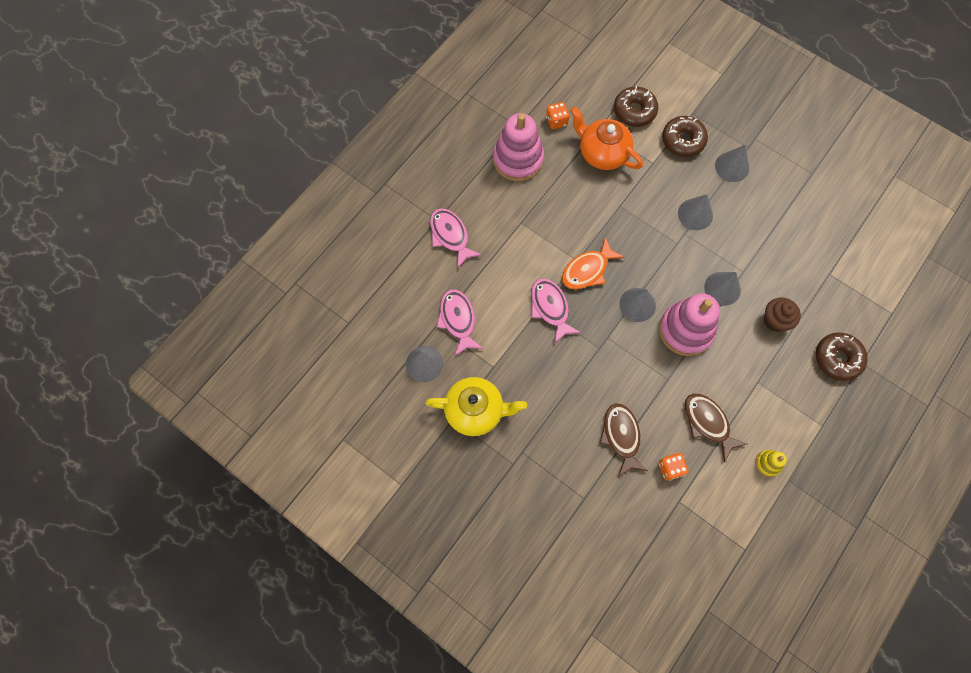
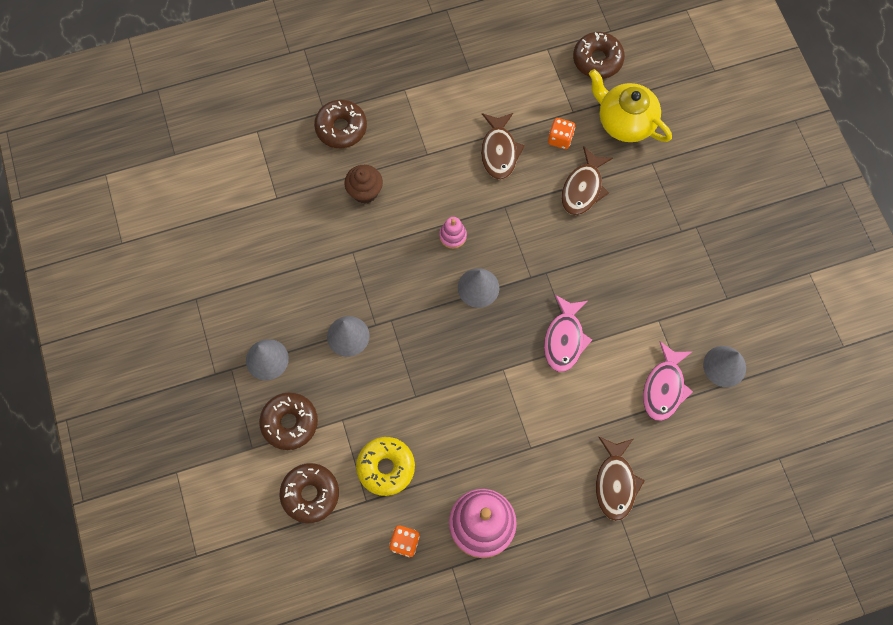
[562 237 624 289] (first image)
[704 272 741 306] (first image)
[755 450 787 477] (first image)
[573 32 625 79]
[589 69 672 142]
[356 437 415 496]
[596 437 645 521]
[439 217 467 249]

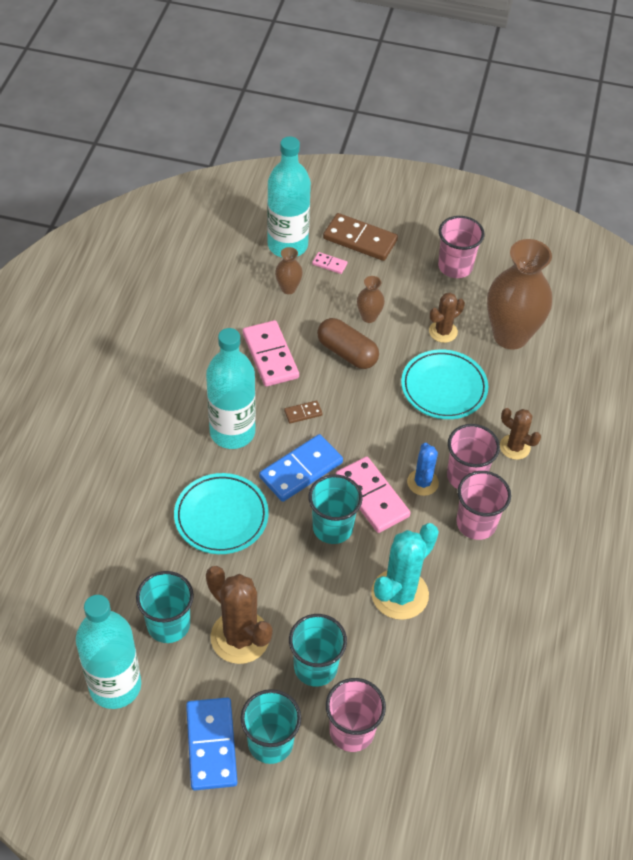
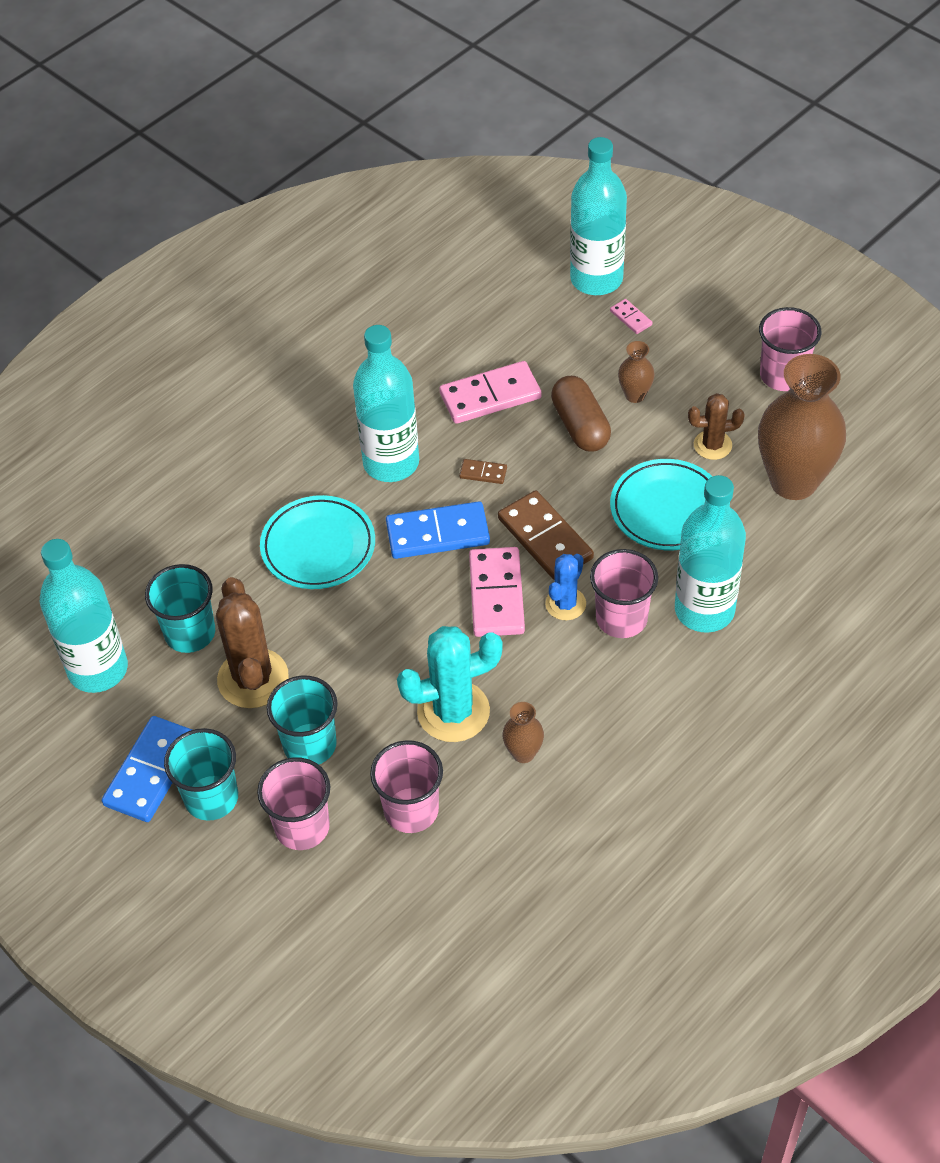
[308 474 363 544] (first image)
[502 702 544 763]
[498 490 594 580]
[370 740 443 833]
[675 475 746 633]
[439 361 542 424]

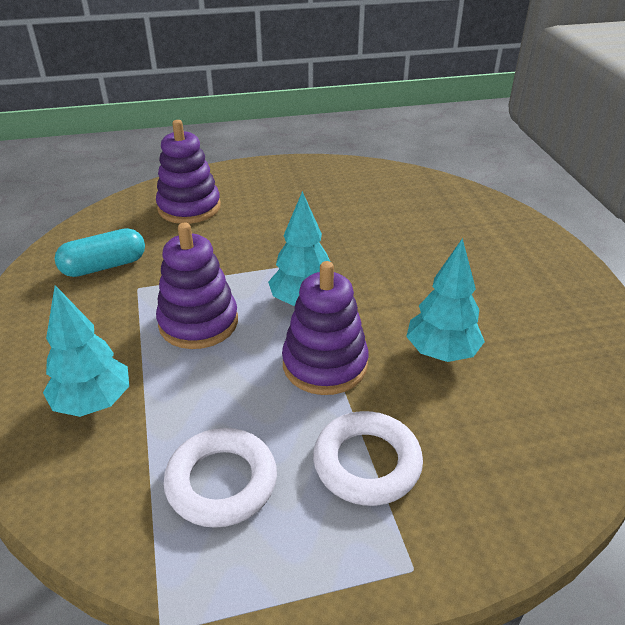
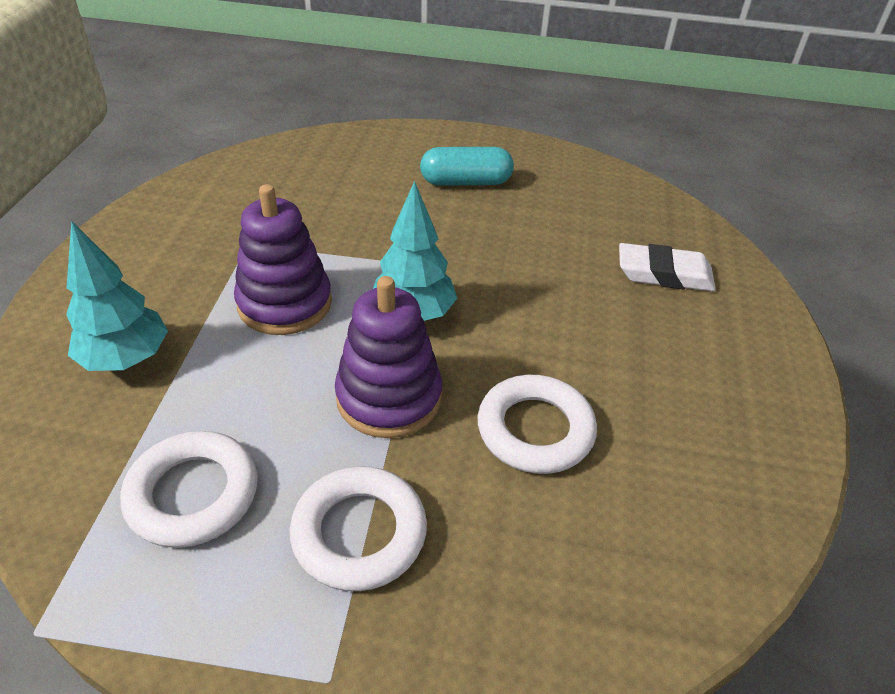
[156 120 221 224] (first image)
[619 243 716 291]
[420 147 514 186]
[477 375 597 474]

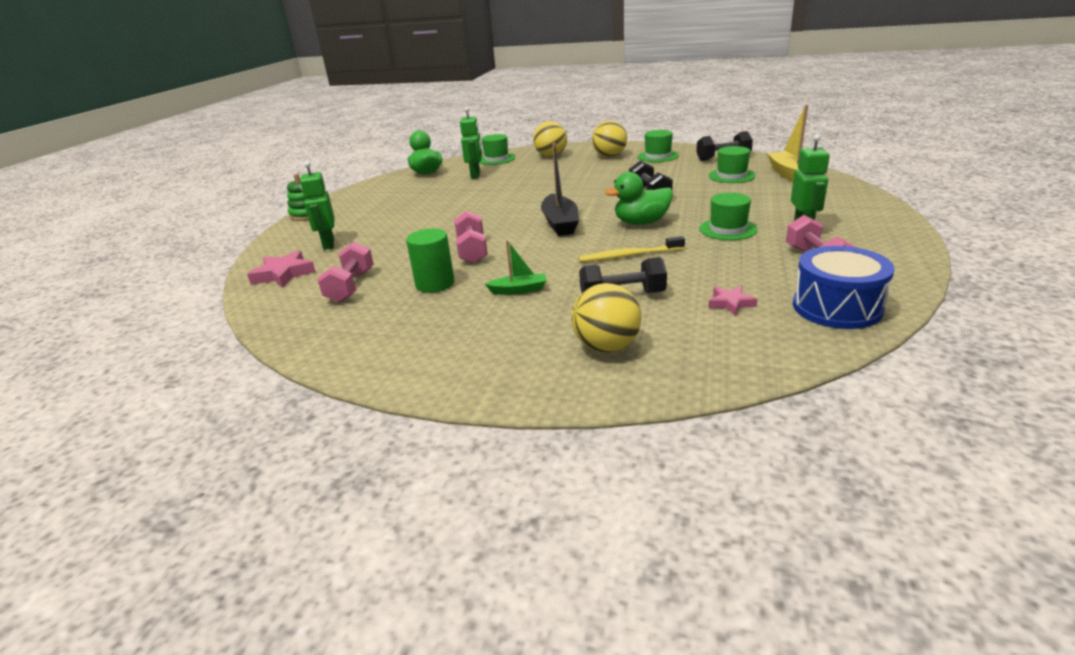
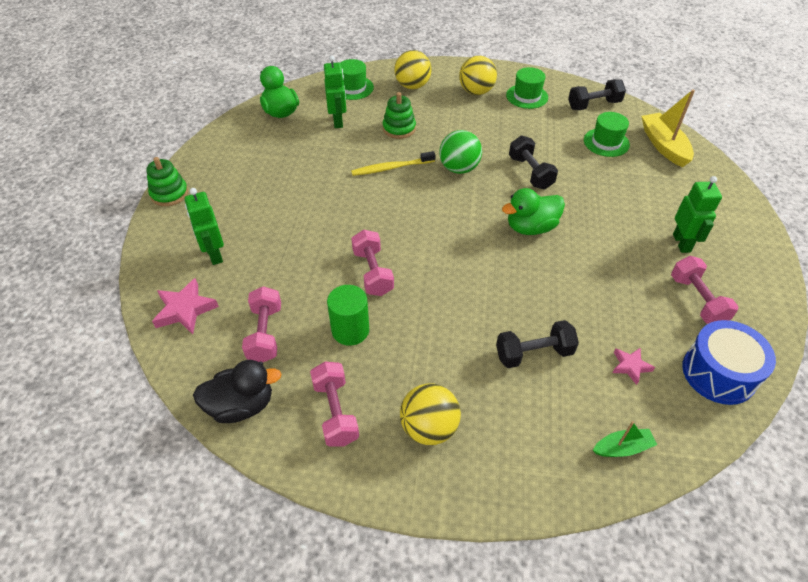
[541 143 579 236] (first image)
[700 193 758 240] (first image)
[193 360 282 423]
[310 362 359 446]
[383 92 416 139]
[439 130 482 174]
[593 421 657 457]
[400 383 461 445]
[351 151 435 176]

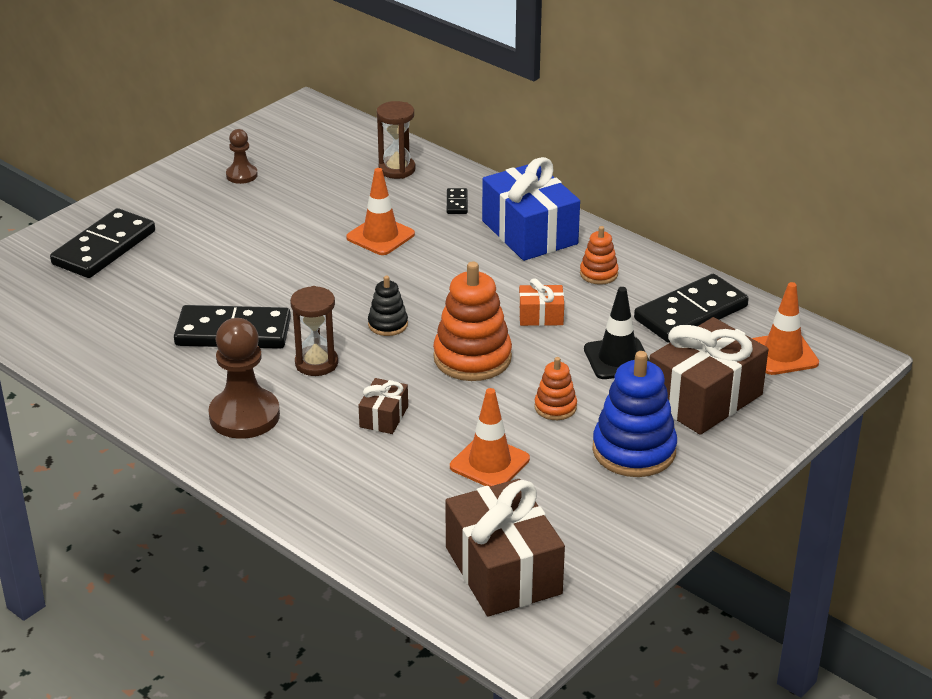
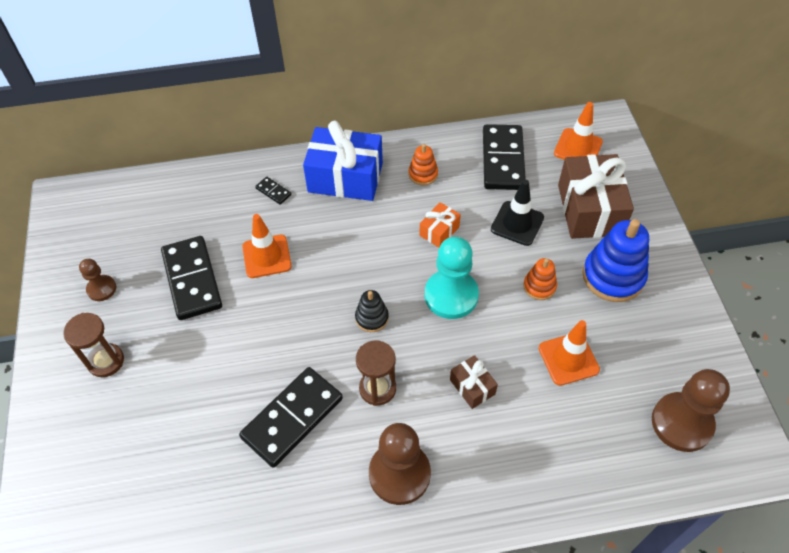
[161 236 222 320]
[63 313 124 377]
[425 237 479 319]
[652 369 730 452]

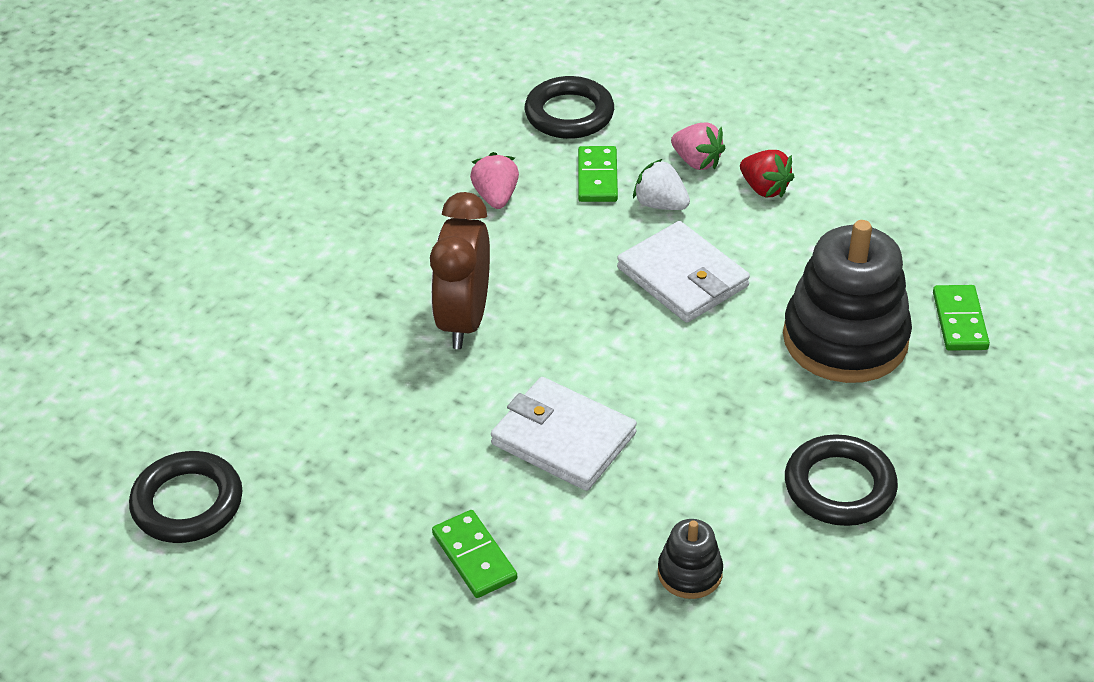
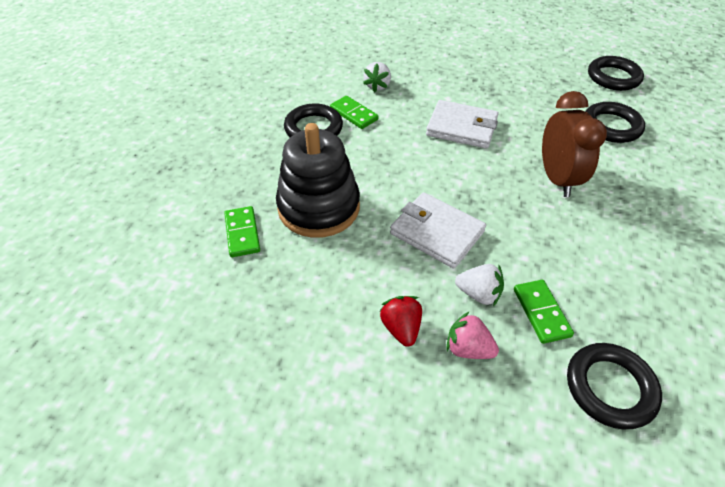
[470 152 519 209] (first image)
[585 102 645 143]
[330 96 378 129]
[363 62 391 92]
[380 296 422 347]

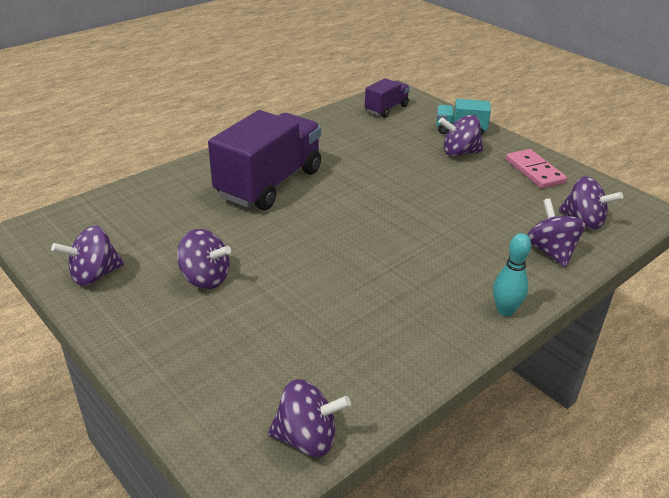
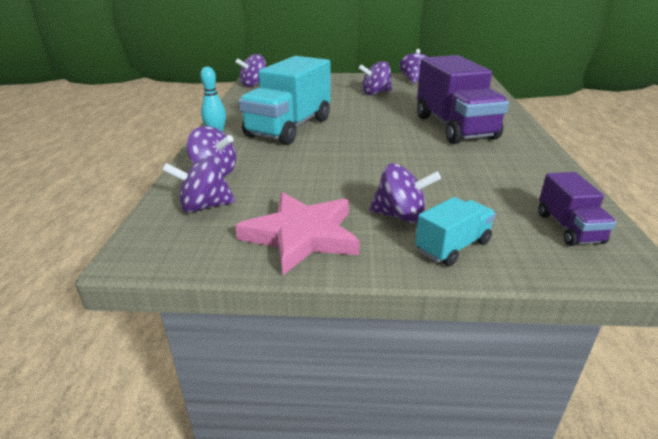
[239 56 331 145]
[235 192 360 275]
[369 163 441 223]

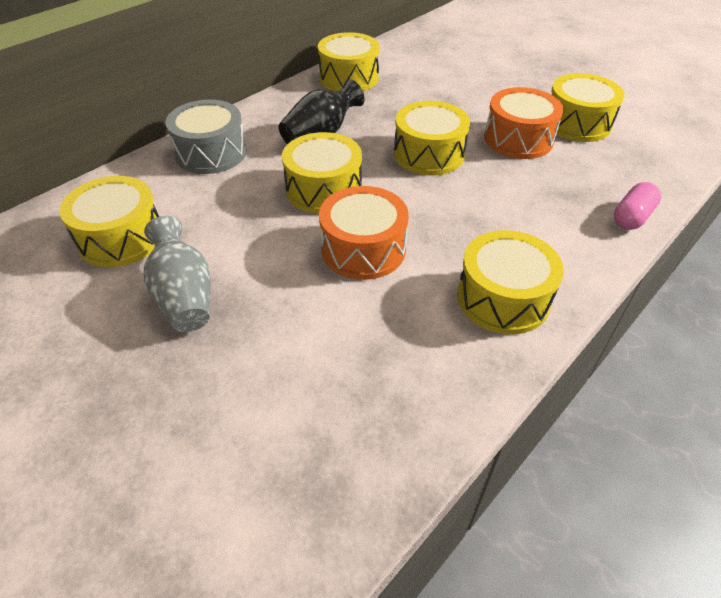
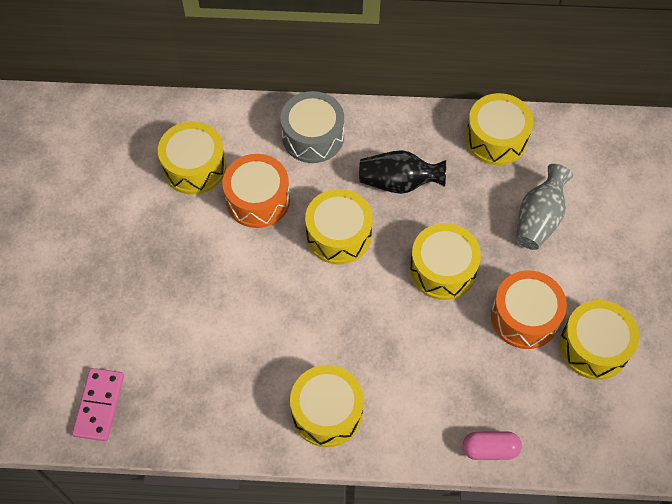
[72 368 124 441]
[516 164 573 250]
[222 154 290 228]

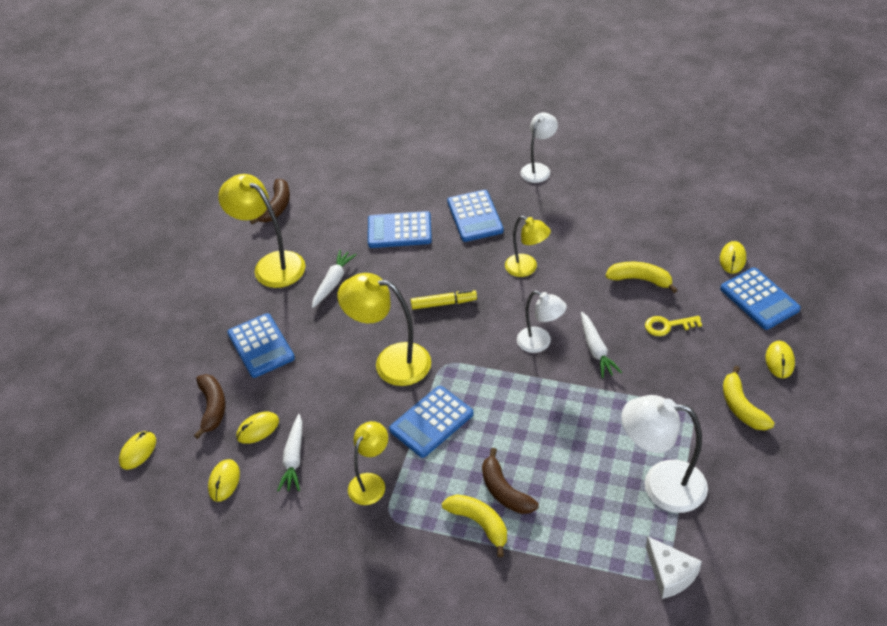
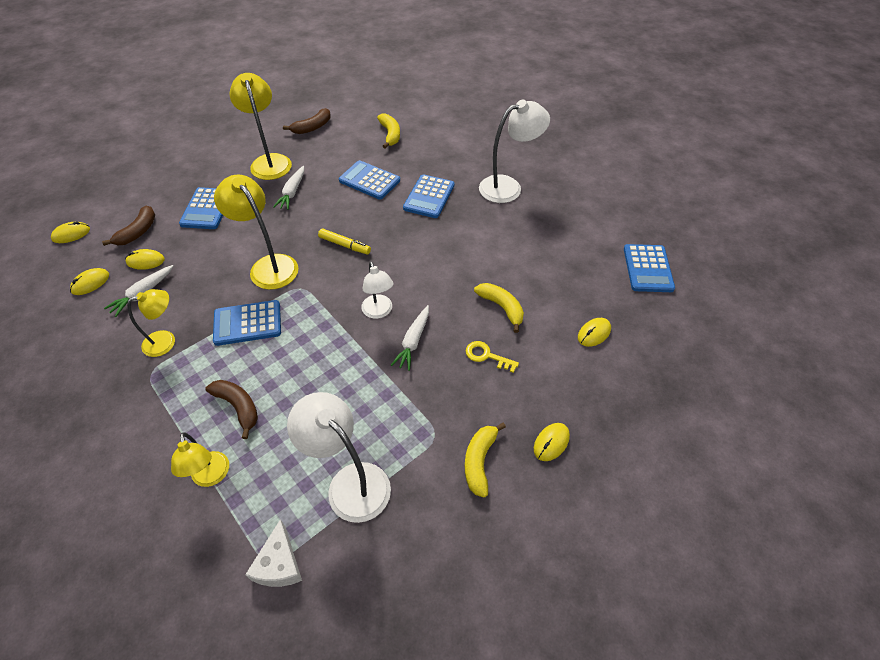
[377 114 400 148]
[171 432 229 487]
[624 244 675 292]
[273 166 304 210]
[205 380 258 439]
[479 100 550 203]

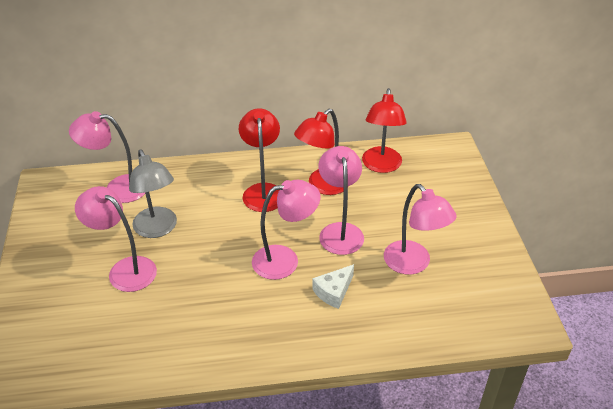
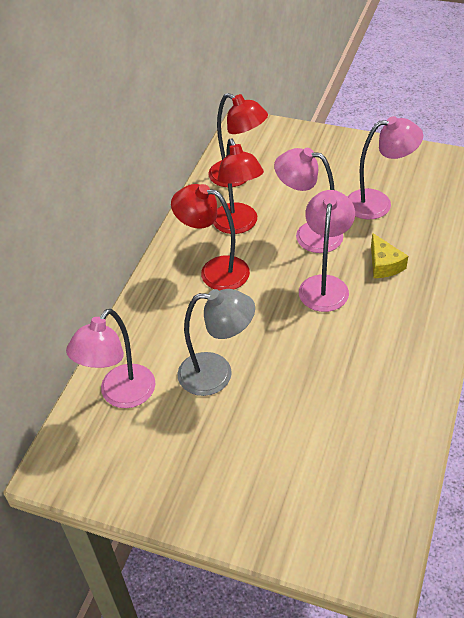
[75 186 157 292] (first image)
[371 233 408 278]

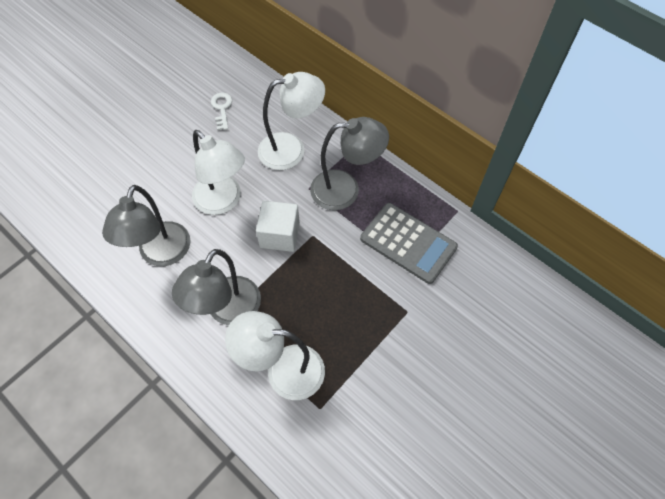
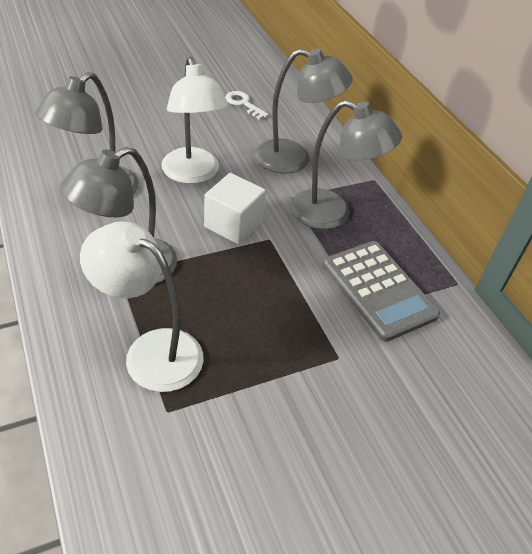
[255 48 353 174]
[225 91 269 120]

